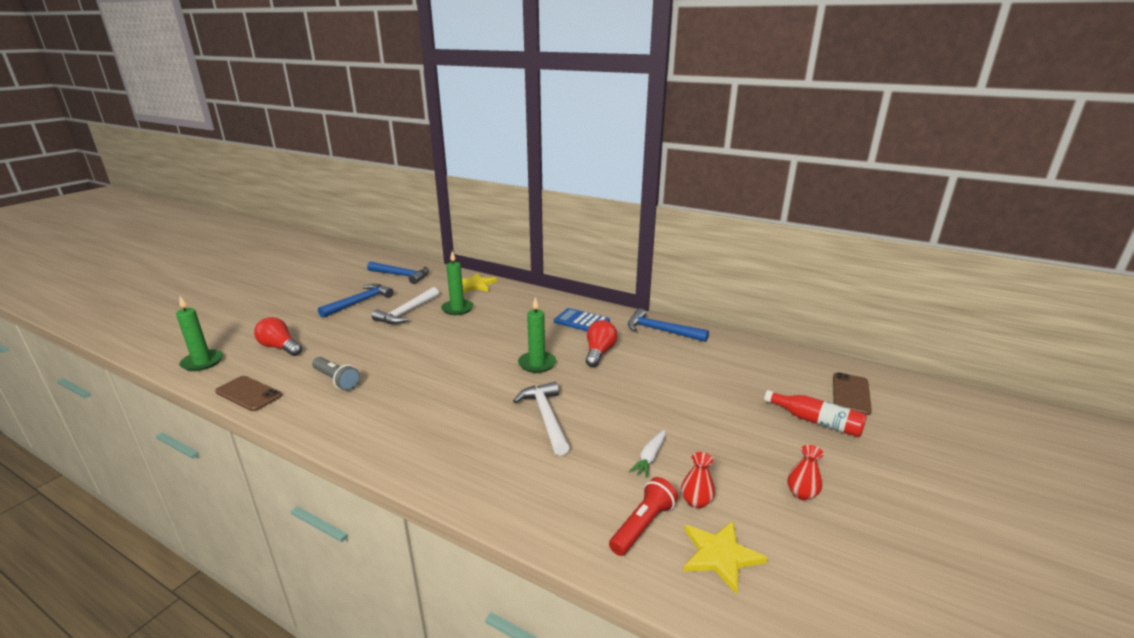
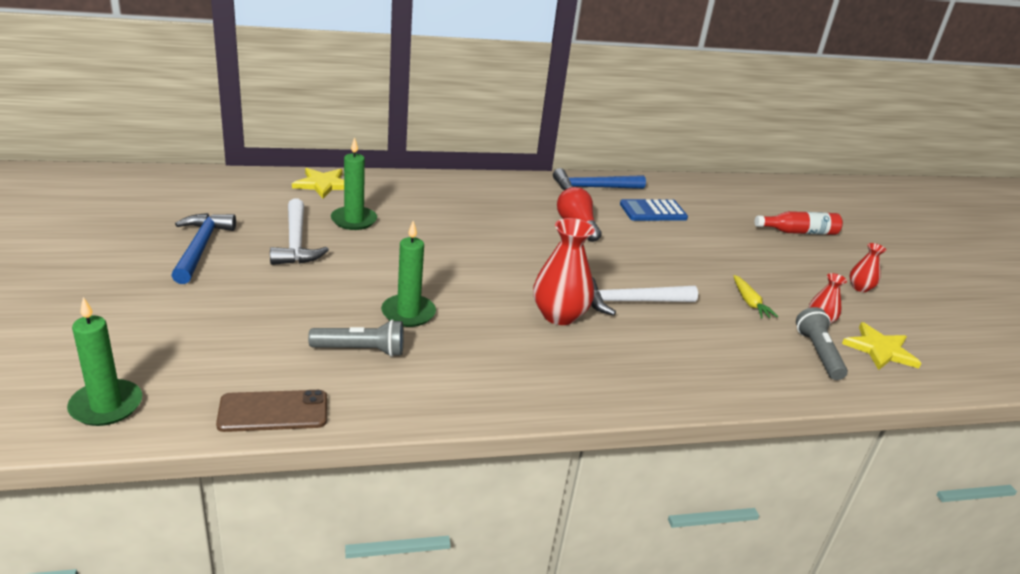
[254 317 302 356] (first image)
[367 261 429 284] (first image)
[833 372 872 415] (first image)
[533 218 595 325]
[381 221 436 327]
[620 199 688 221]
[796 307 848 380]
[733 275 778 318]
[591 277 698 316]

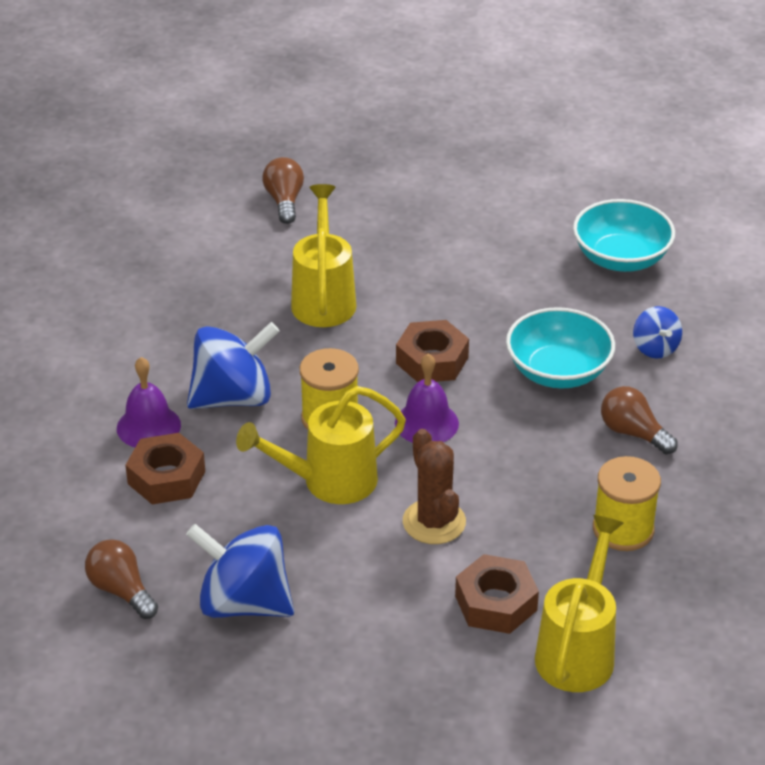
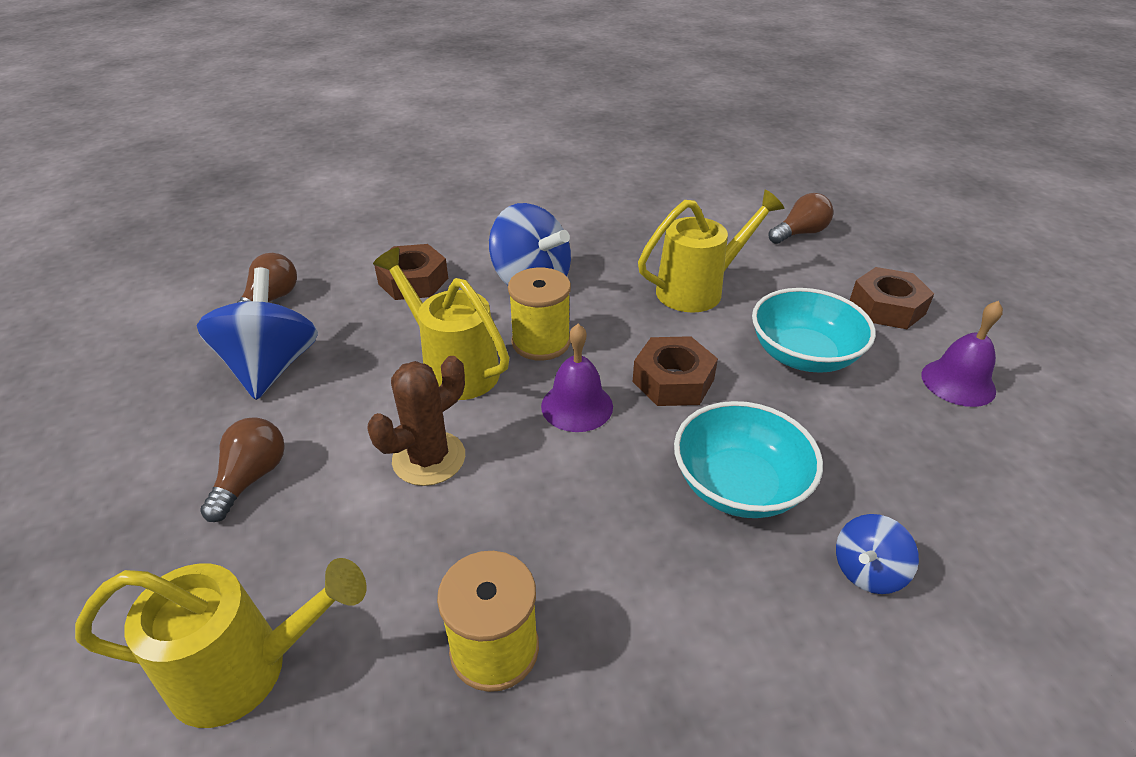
[921 301 1003 407]
[850 267 934 329]
[752 288 876 373]
[200 417 285 522]

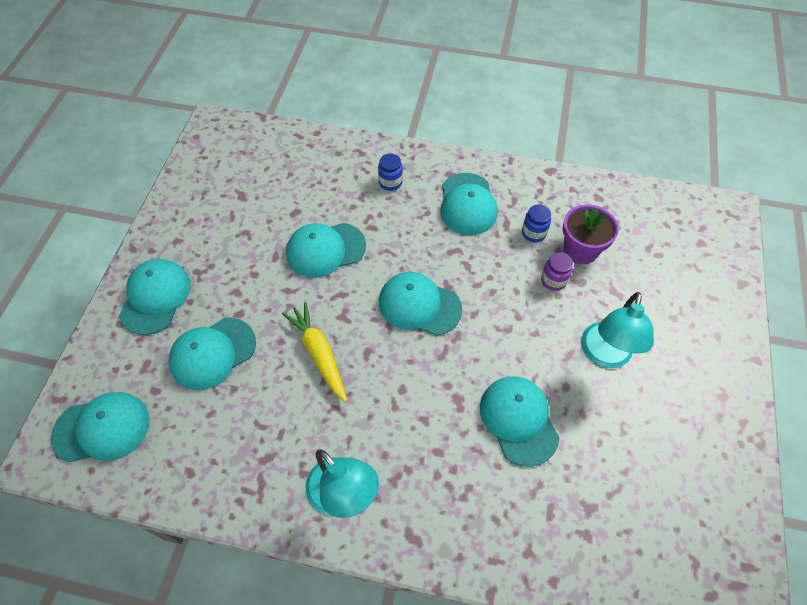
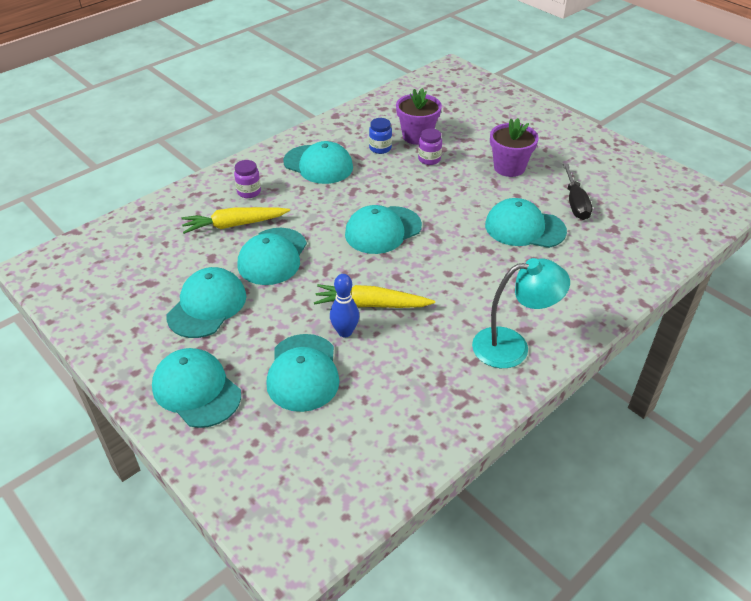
[181 207 290 234]
[330 274 359 337]
[563 164 592 220]
[167 267 246 338]
[490 118 539 177]
[234 160 261 198]

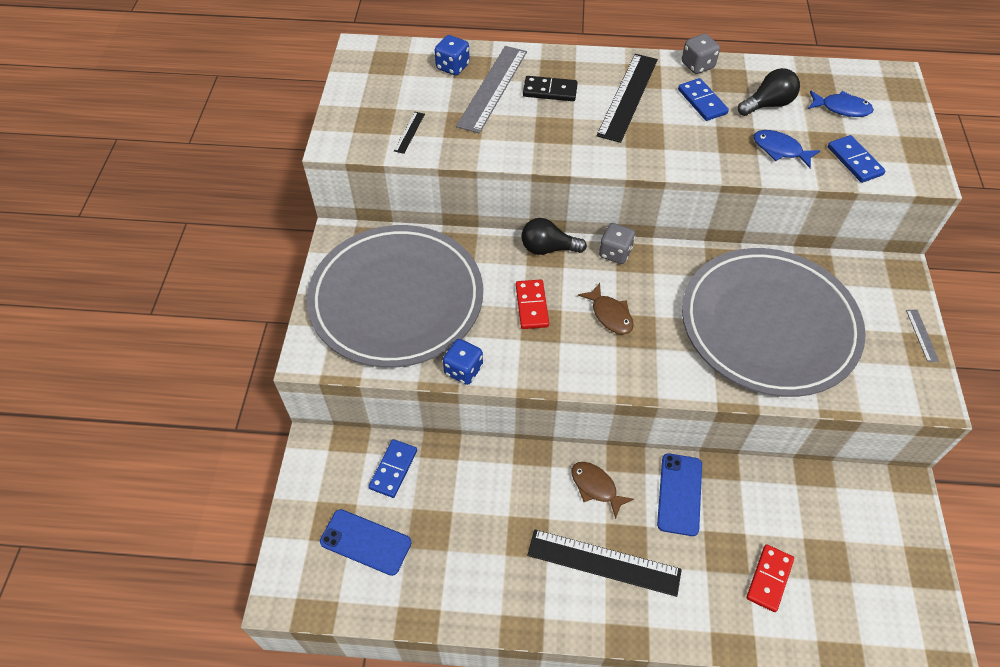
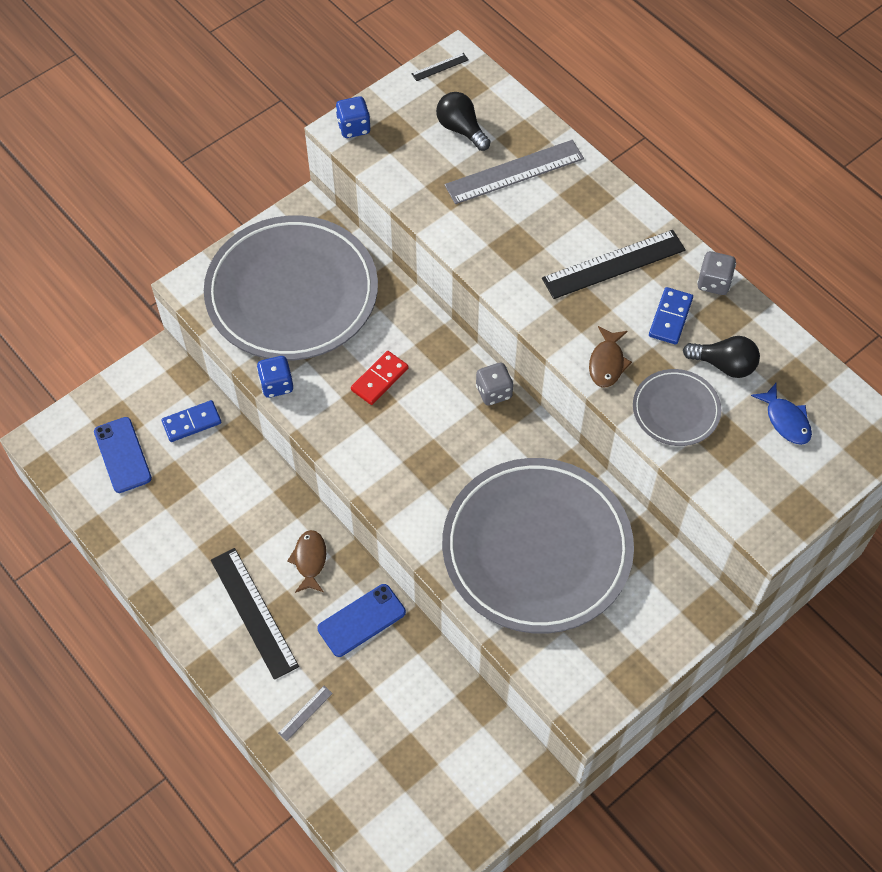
[523 76 578 101] (first image)
[747 544 794 612] (first image)
[828 135 885 183] (first image)
[412 53 468 81]
[335 96 370 138]
[436 92 491 151]
[589 326 632 387]
[278 686 333 741]
[633 369 721 446]

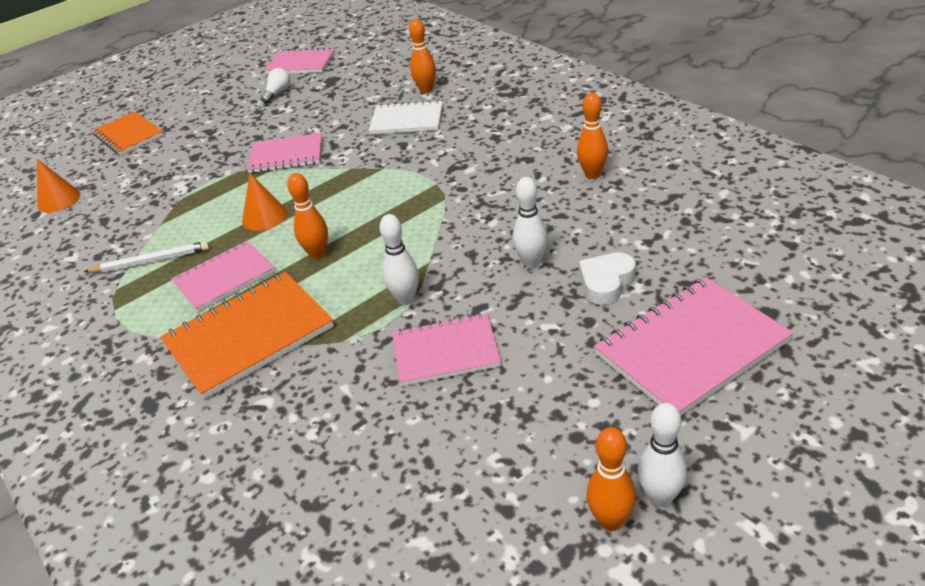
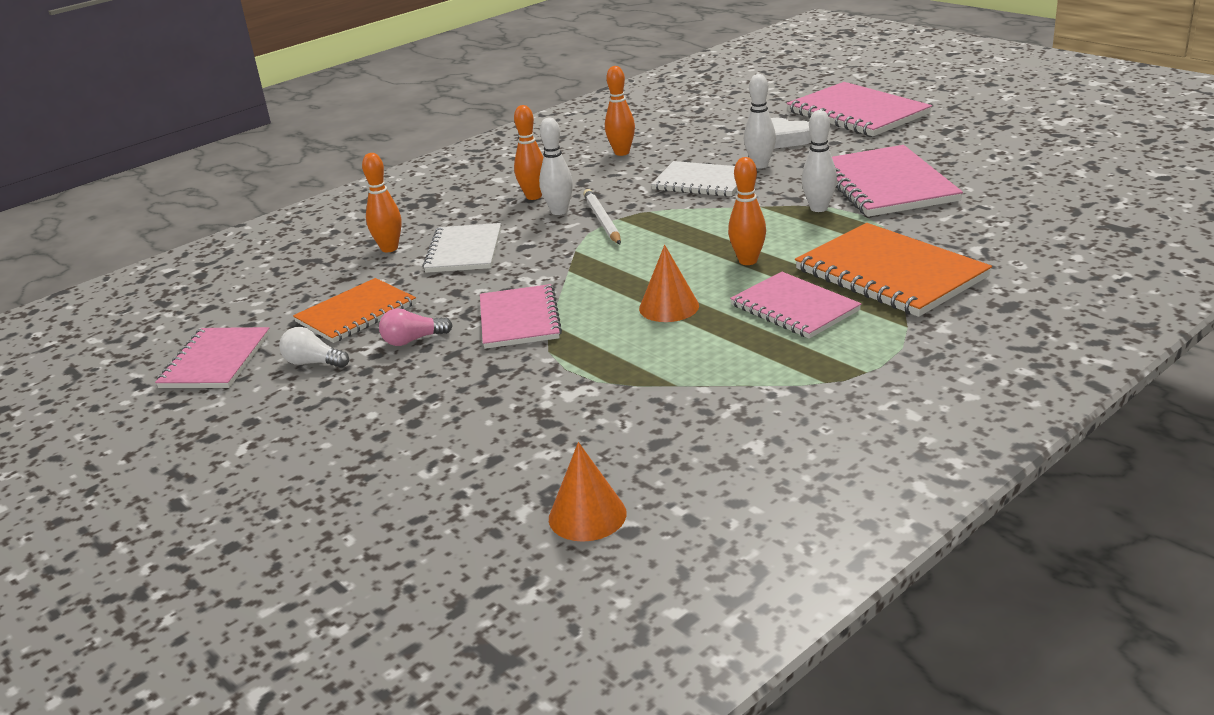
[379 308 453 346]
[651 161 738 197]
[583 189 621 244]
[293 278 416 343]
[514 105 543 200]
[539 118 573 215]
[832 145 963 217]

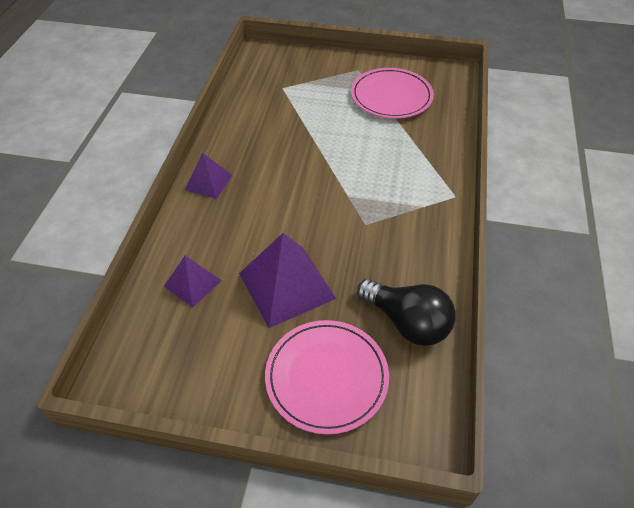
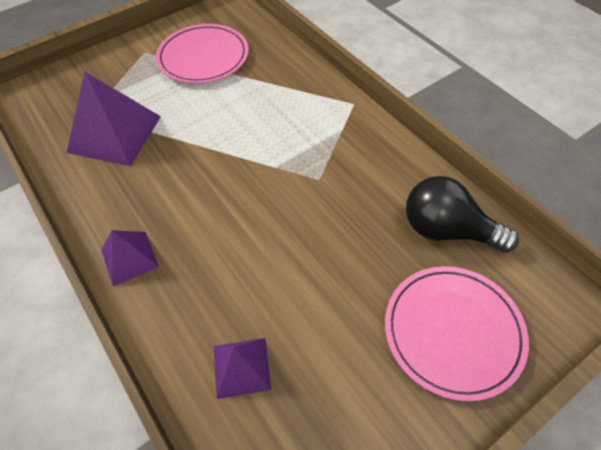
[67 71 161 166]
[406 176 519 253]

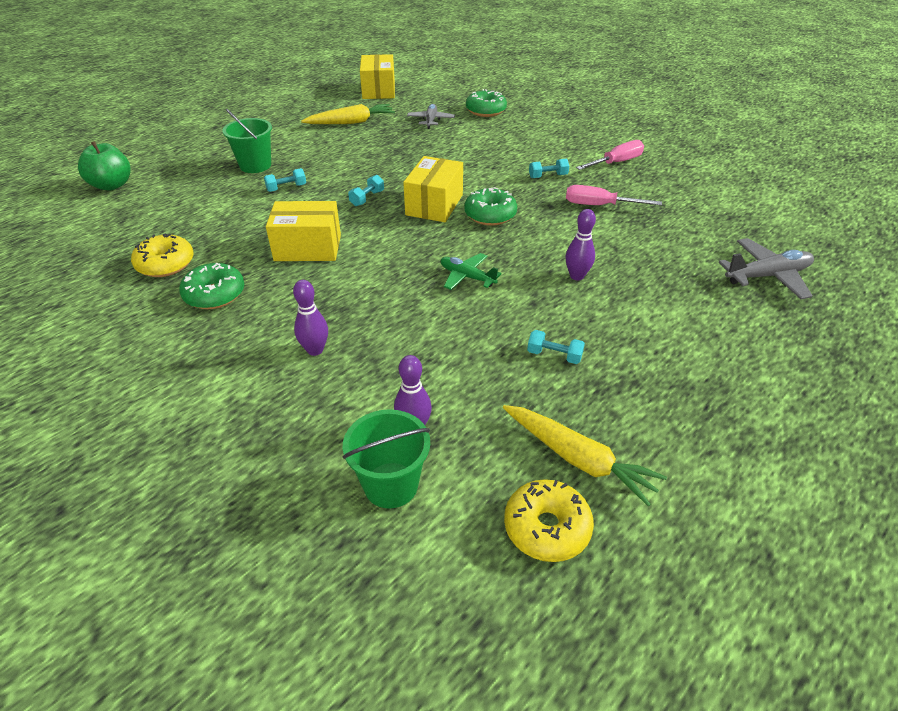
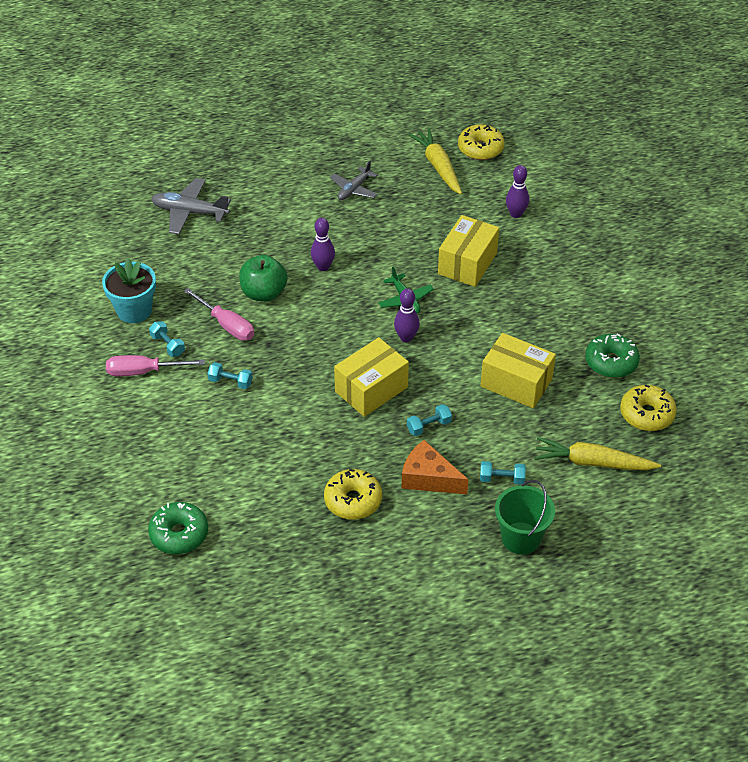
[343 409 430 508] (first image)
[464 187 517 226] (first image)
[102 258 156 323]
[324 469 382 520]
[402 440 469 494]
[239 255 287 302]
[394 288 420 342]
[534 437 661 470]
[438 215 499 287]
[330 161 378 200]
[149 321 185 357]

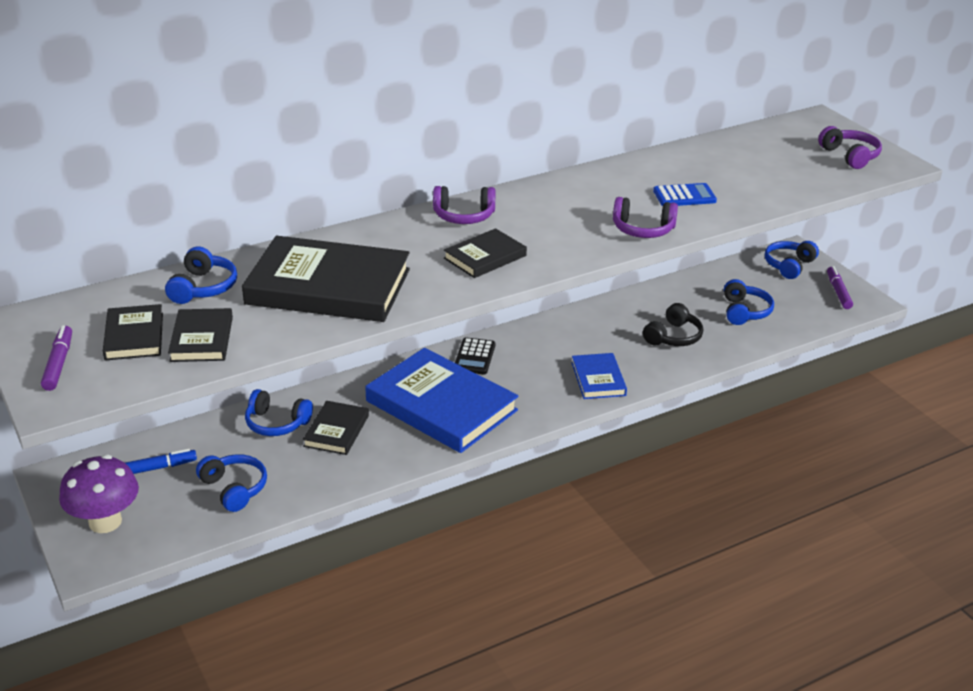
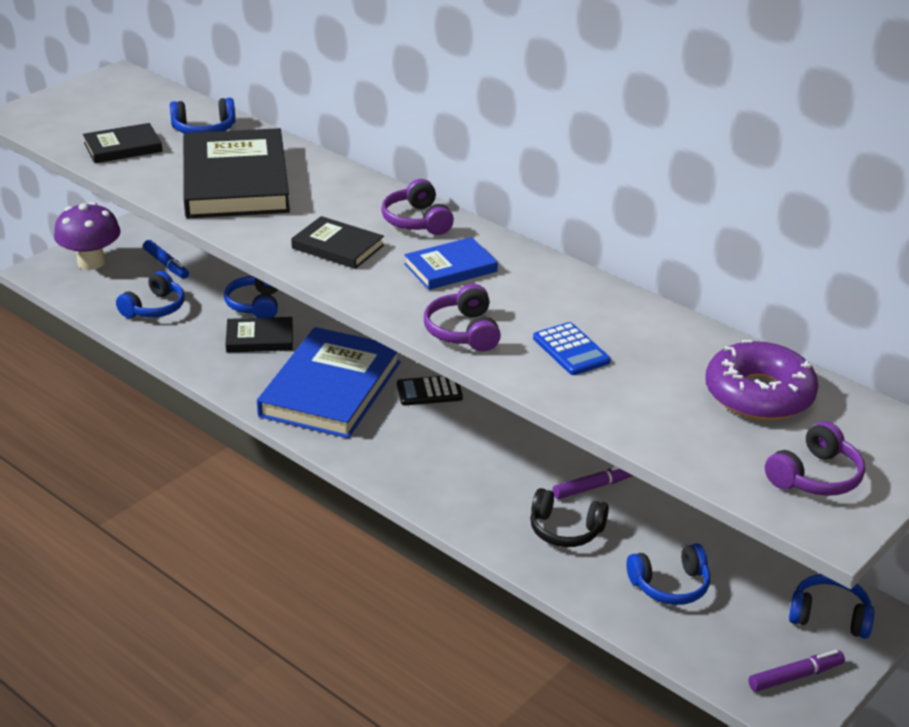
[103 304 163 361] (first image)
[705 340 819 421]
[553 467 633 499]
[404 237 498 290]

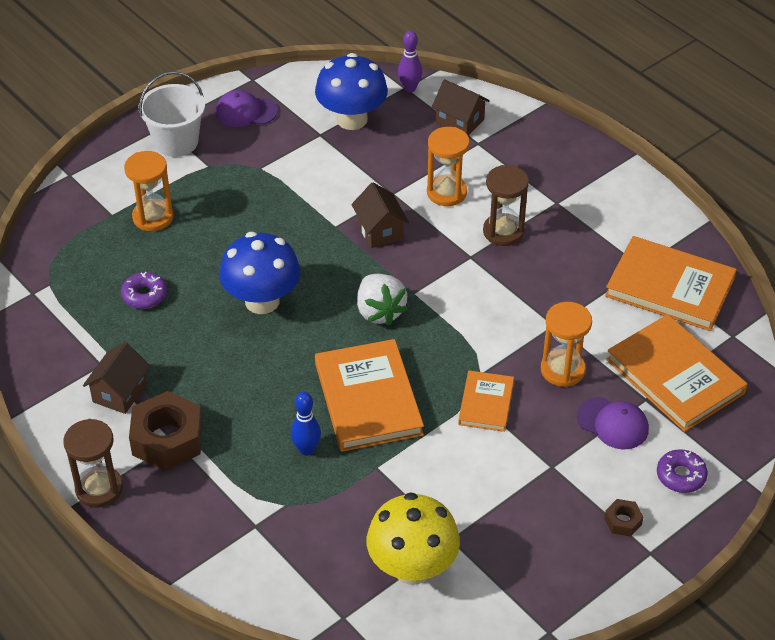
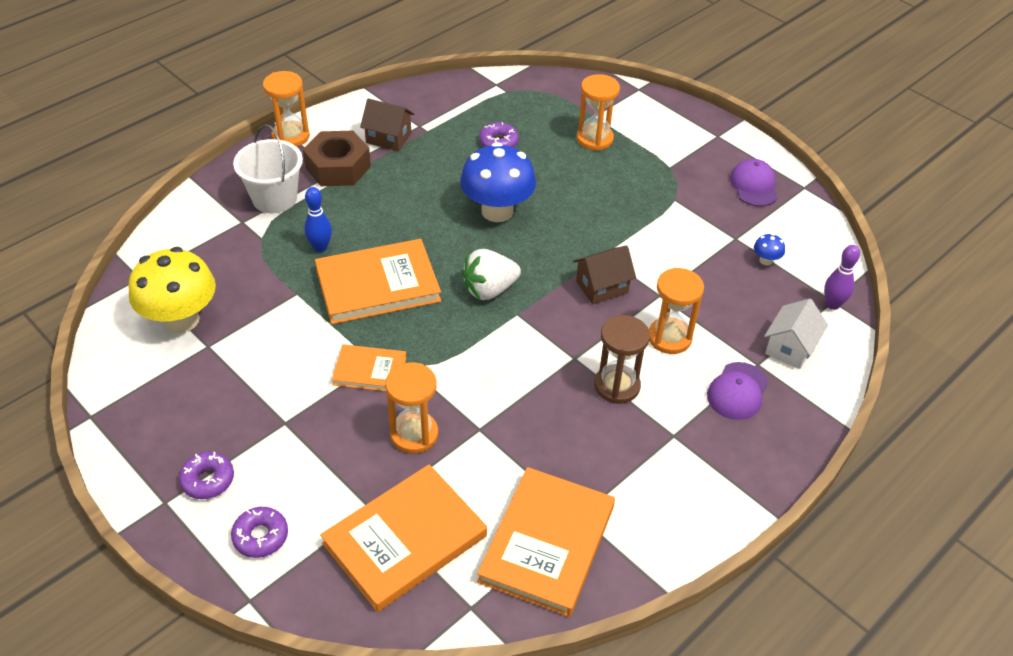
[233 124 303 213]
[707 362 768 420]
[179 452 234 499]
[263 71 310 147]
[764 298 828 369]
[754 233 785 266]

